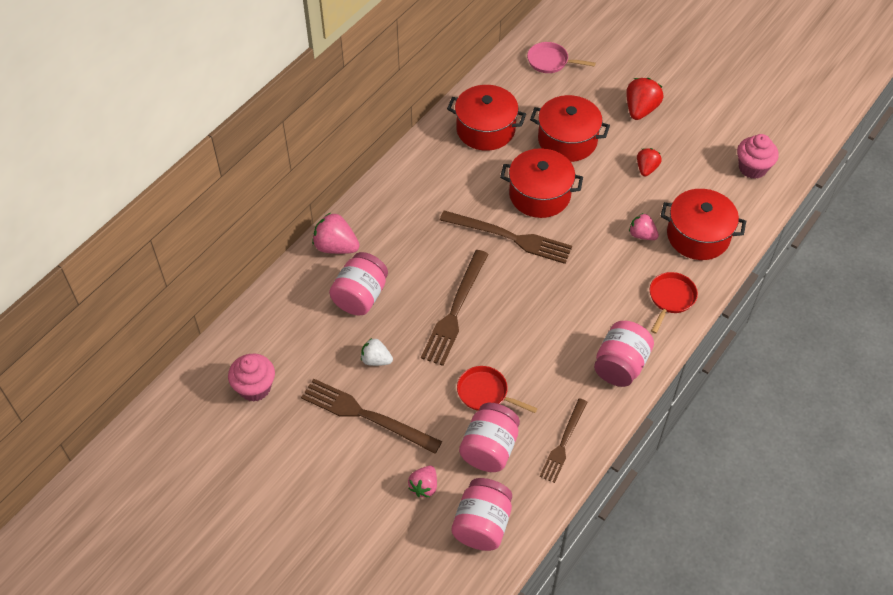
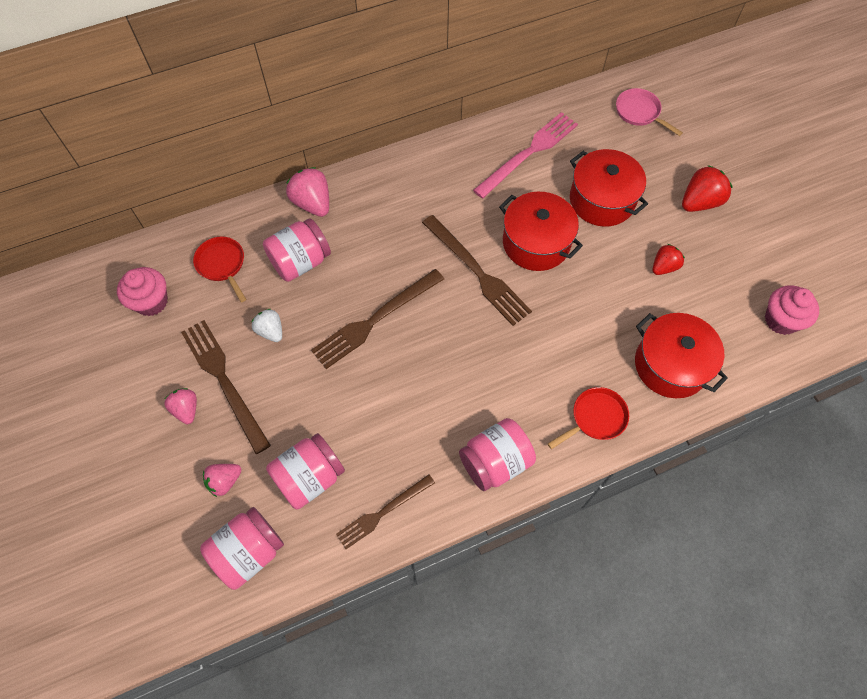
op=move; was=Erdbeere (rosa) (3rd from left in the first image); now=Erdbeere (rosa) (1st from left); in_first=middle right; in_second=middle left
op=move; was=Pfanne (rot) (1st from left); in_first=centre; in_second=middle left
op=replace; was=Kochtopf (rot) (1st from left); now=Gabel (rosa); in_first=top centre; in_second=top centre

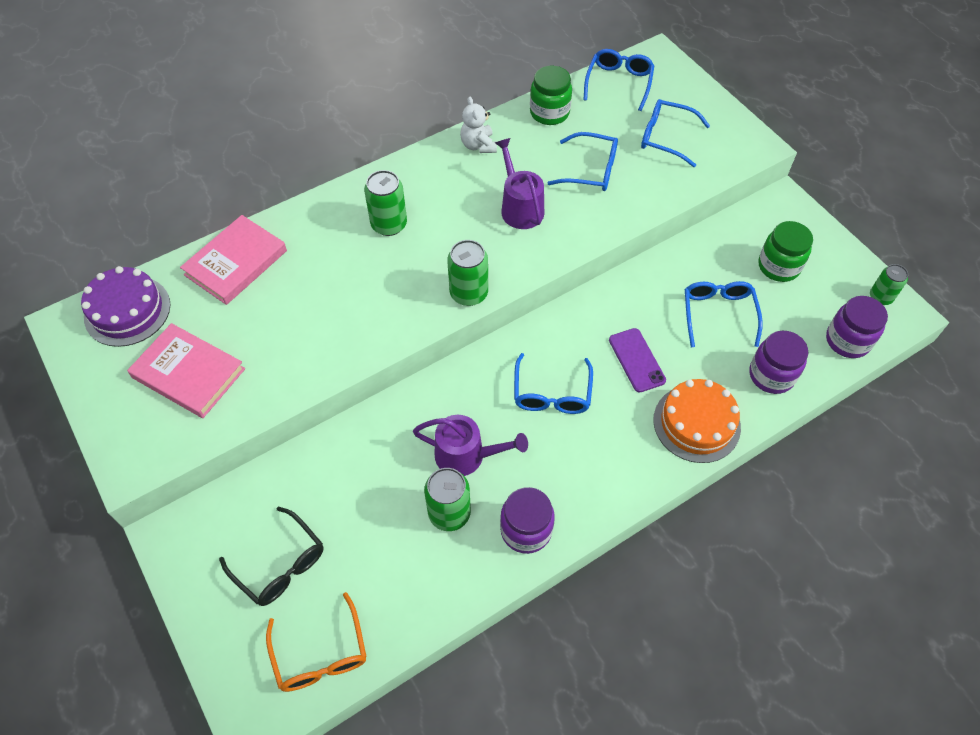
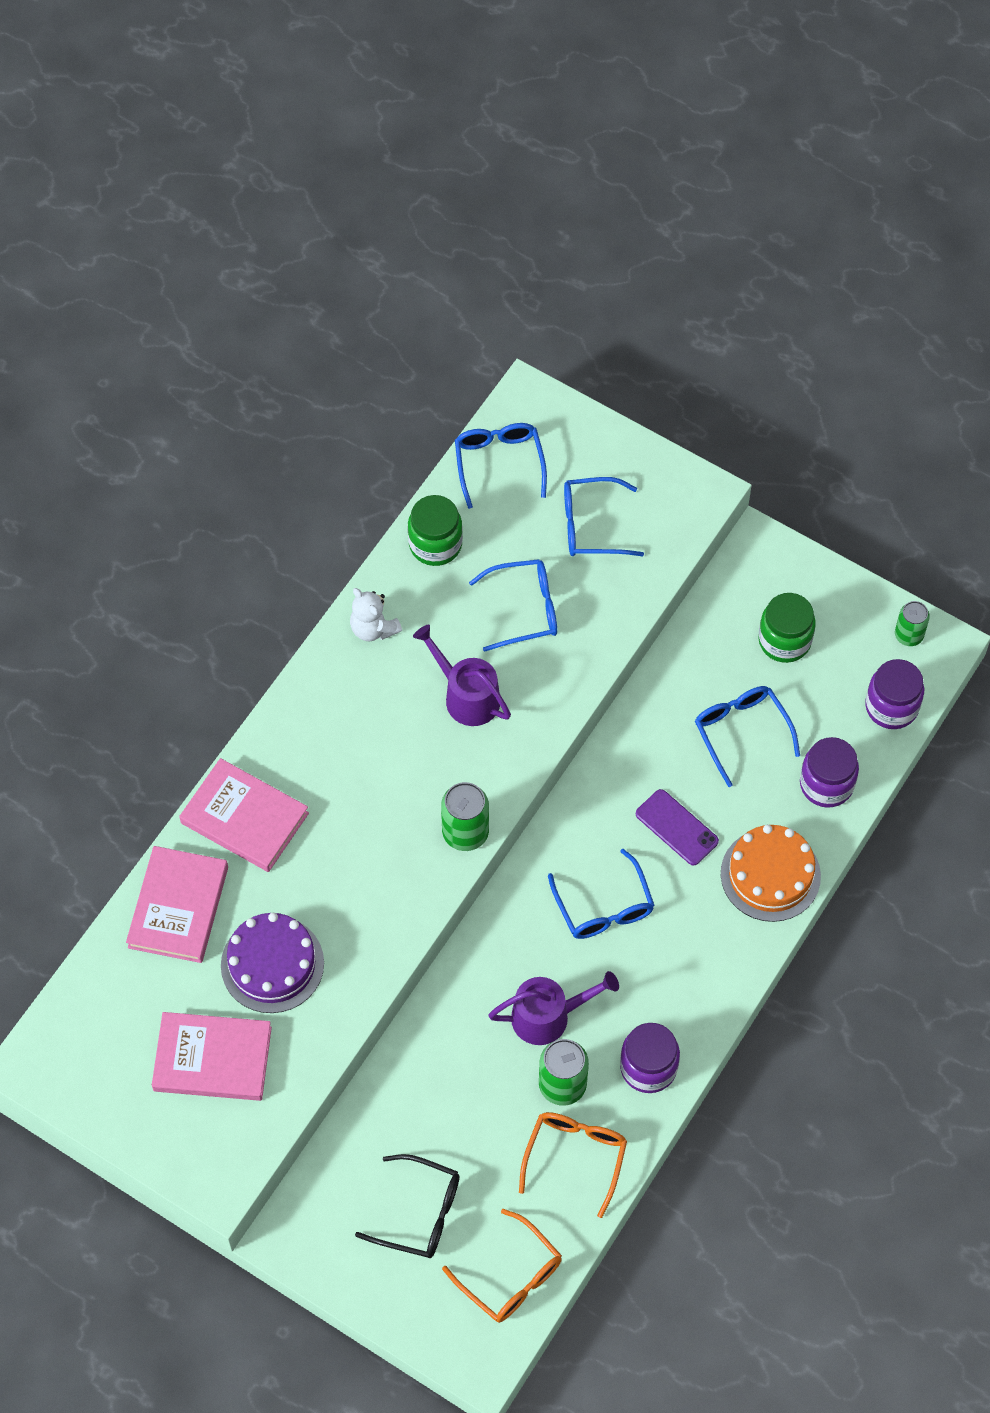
op=insert; now=Buch (rosa) (3rd from left); in_second=middle left
op=move; was=Kuchen (lila); in_first=middle left; in_second=bottom left
op=insert; now=Brille (orange) (2nd from left); in_second=bottom centre
op=delete; was=Dose (grün) (1st from left); in_first=top centre

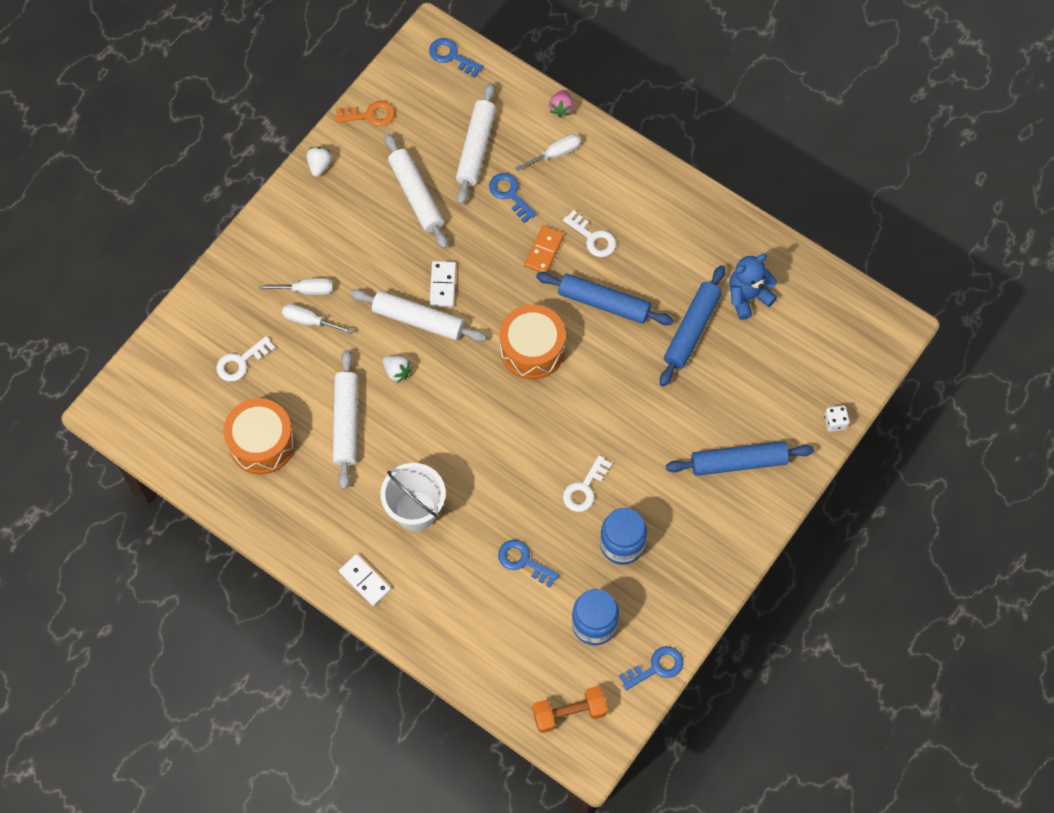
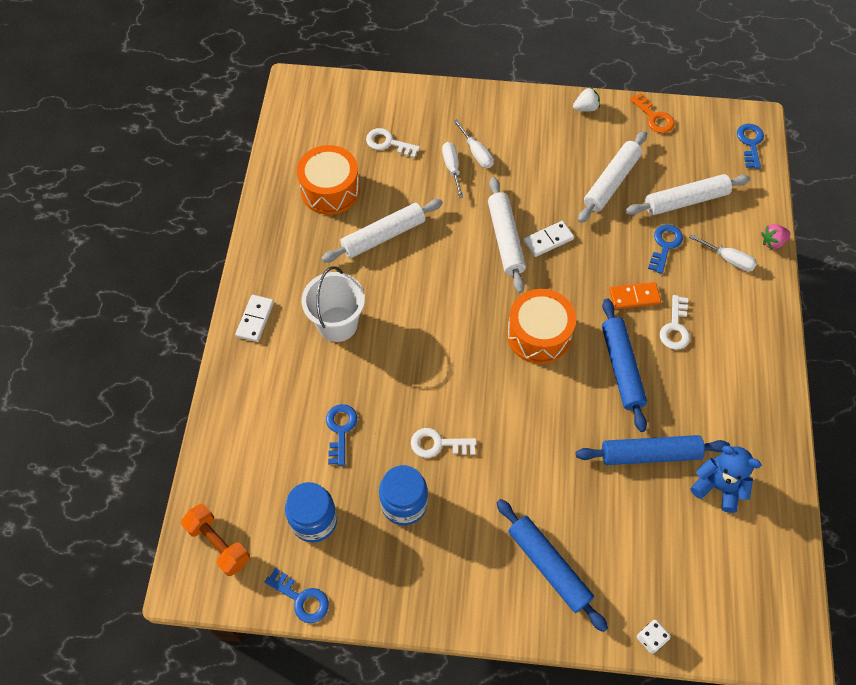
op=delete; was=Erdbeere (weiß) (2nd from left); in_first=centre

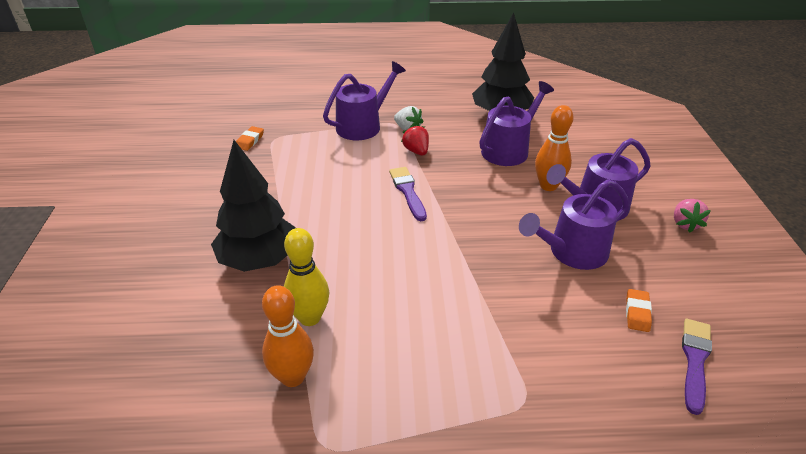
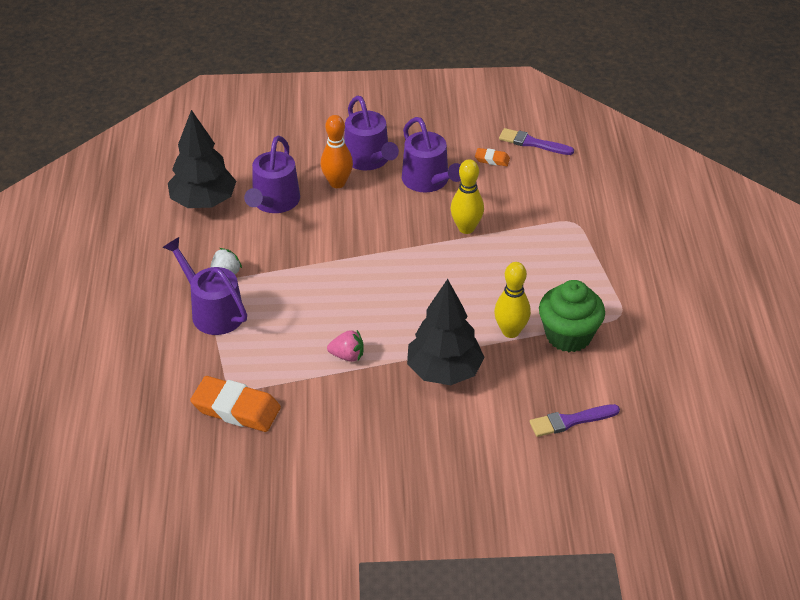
op=resize; was=Radiergummi (orange) (1st from left); in_first=top left; in_second=bottom left; ratio=2.05
op=rotate; was=Gießkanne (lila) (2nd from left); in_first=top centre; in_second=top centre; clockwise=-120
op=move; was=Erdbeere (rosa); in_first=middle right; in_second=centre
op=insert; now=Bowlingkegel (gelb) (1st from left); in_second=top centre
op=move; was=Pinsel (lila) (1st from left in the first image); now=Pinsel (lila) (2nd from left); in_first=centre; in_second=bottom right
op=replace; was=Bowlingkegel (orange) (1st from left); now=Muffin (grün); in_first=bottom centre; in_second=middle right
op=delete; was=Erdbeere (rot); in_first=top centre

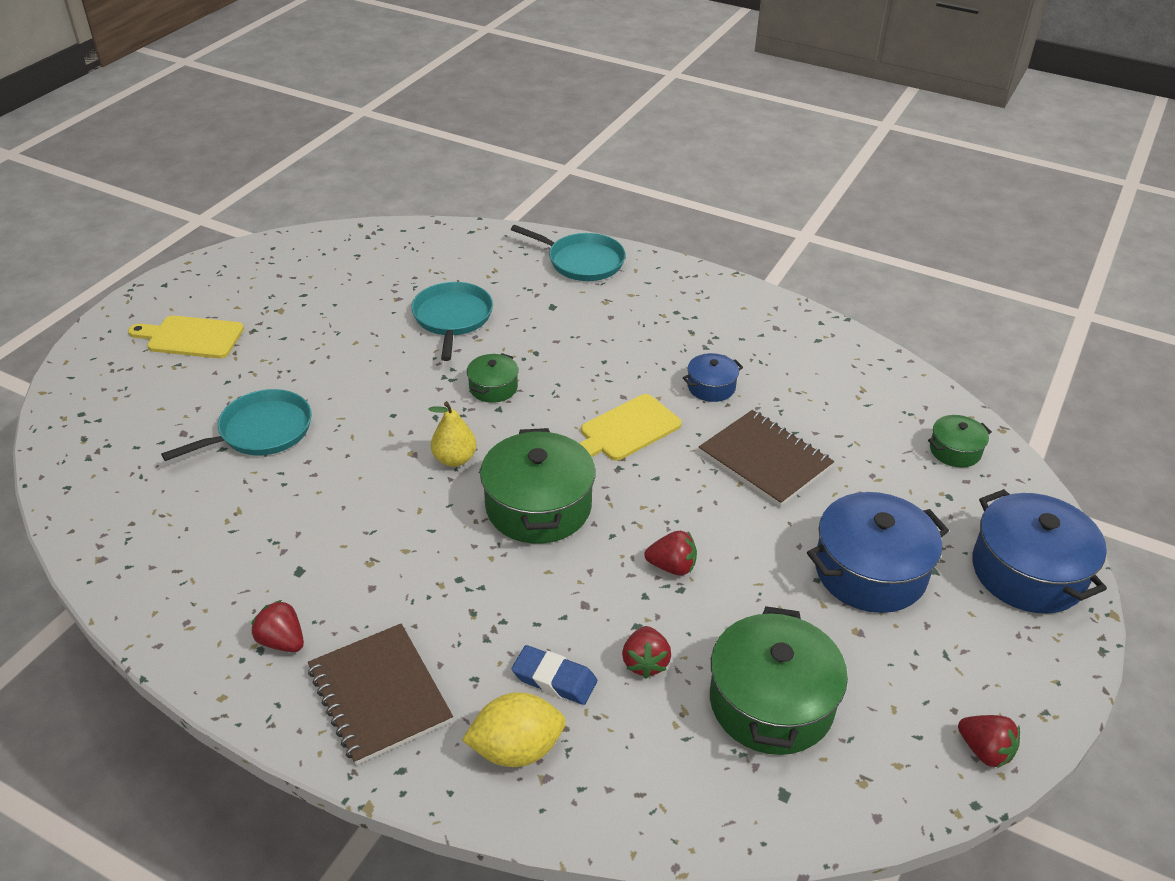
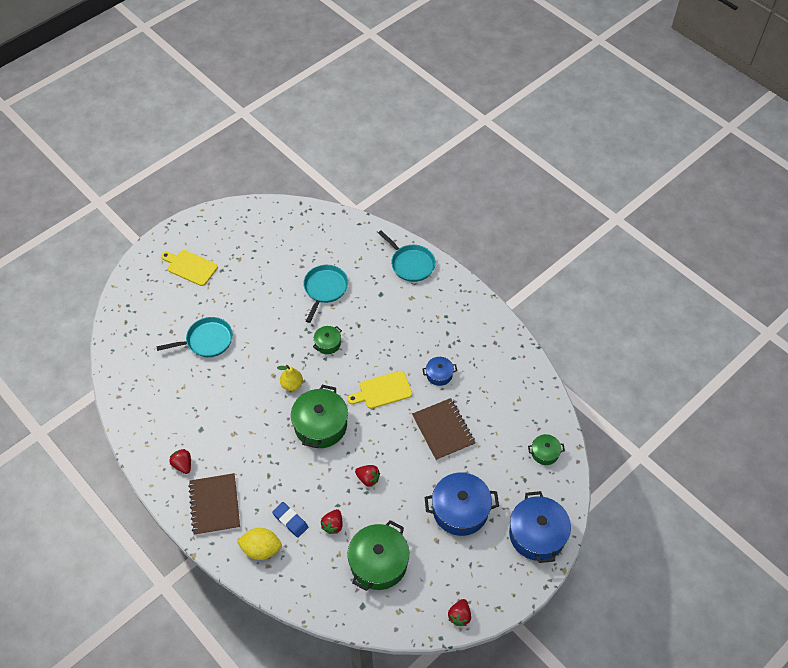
op=rotate; was=Erdbeere (rot) (4th from left); in_first=bottom right; in_second=bottom centre; clockwise=45

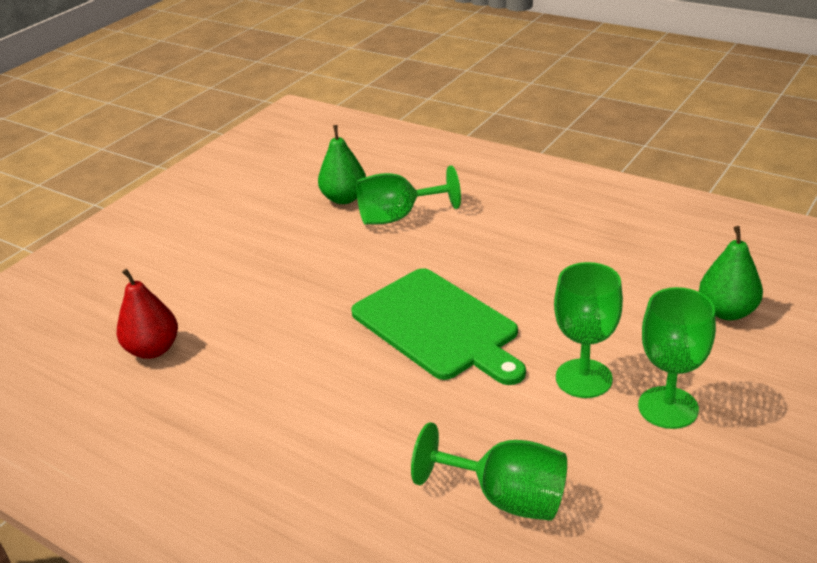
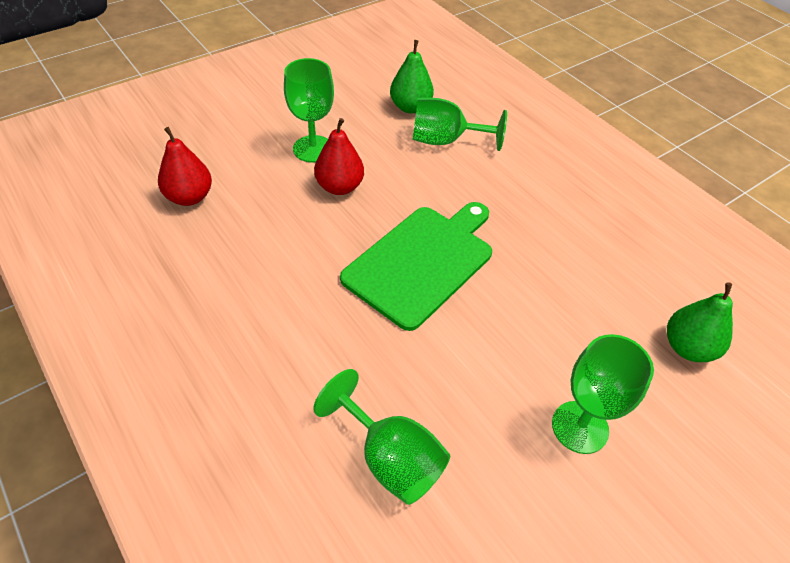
op=move; was=Kelch (grün) (3rd from left in the first image); now=Kelch (grün) (1st from left); in_first=middle right; in_second=top centre
op=insert; now=Birne (rot) (2nd from left); in_second=top centre
op=rotate; was=Schneidebrett (grün); in_first=centre; in_second=centre; clockwise=-120

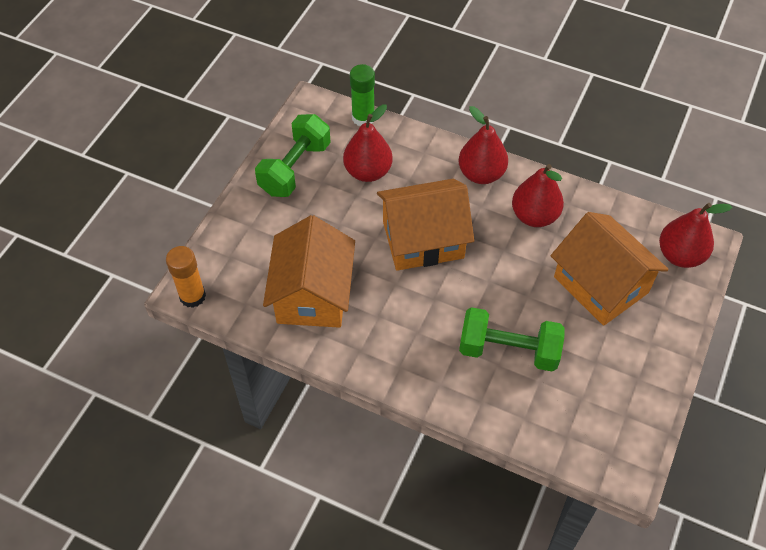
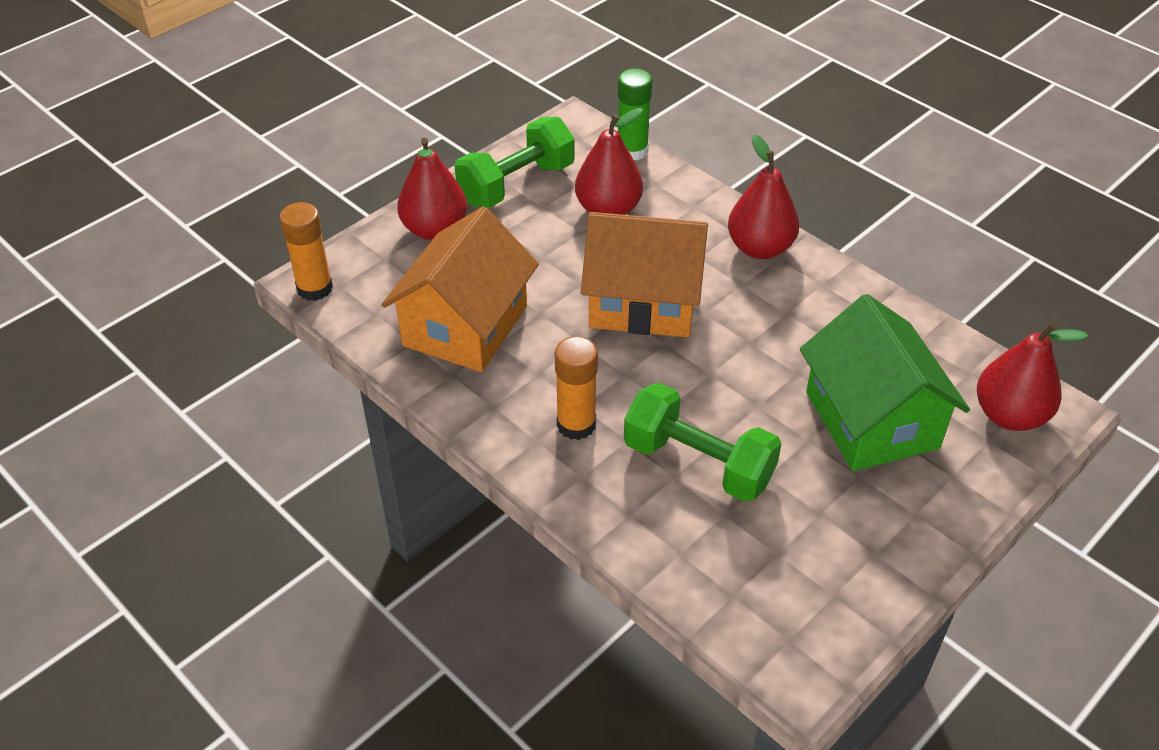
op=move; was=Birne (rot) (3rd from left in the first image); now=Birne (rot) (1st from left); in_first=middle right; in_second=top centre
op=insert; now=Klebestift (orange) (2nd from left); in_second=centre
op=recolor; was=Haus (orange) (3rd from left); now=Haus (grün); in_first=middle right; in_second=middle right

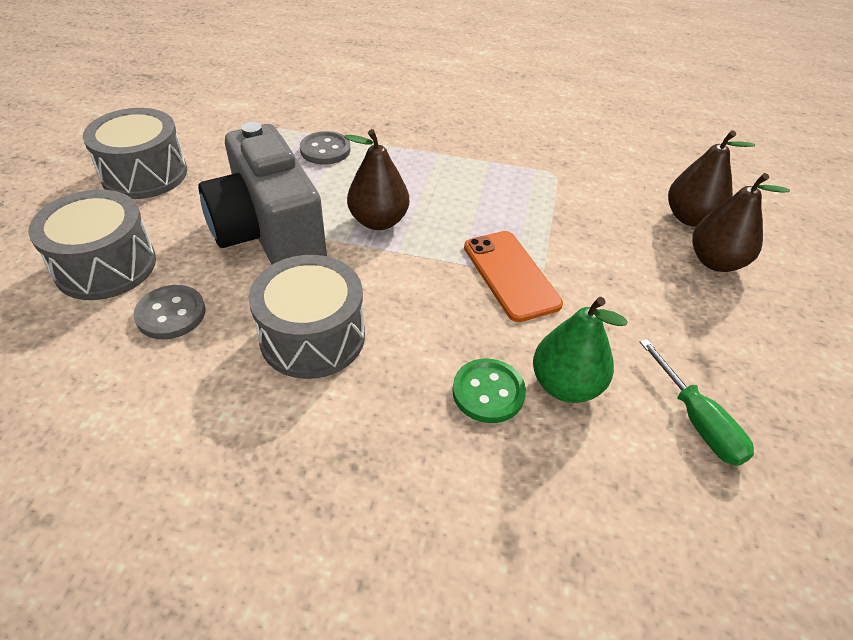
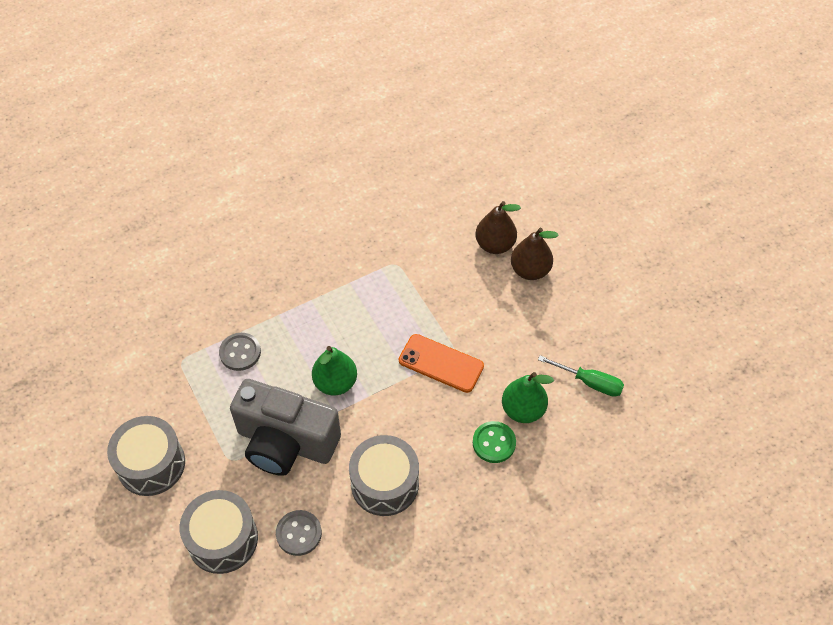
op=recolor; was=Birne (braun) (1st from left); now=Birne (grün) (1st from left); in_first=top centre; in_second=centre

